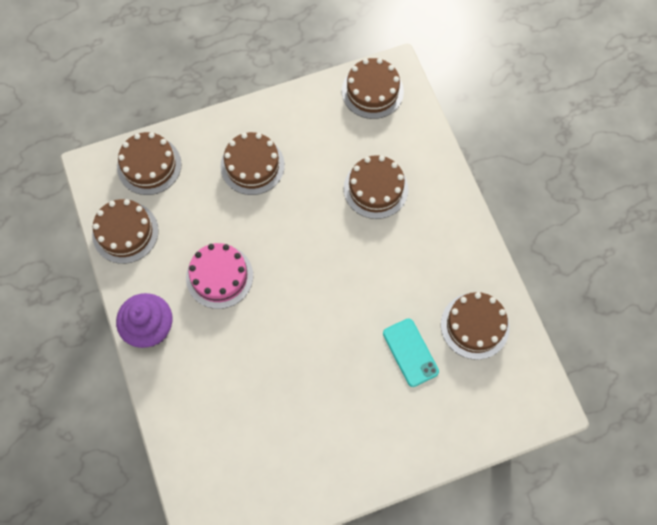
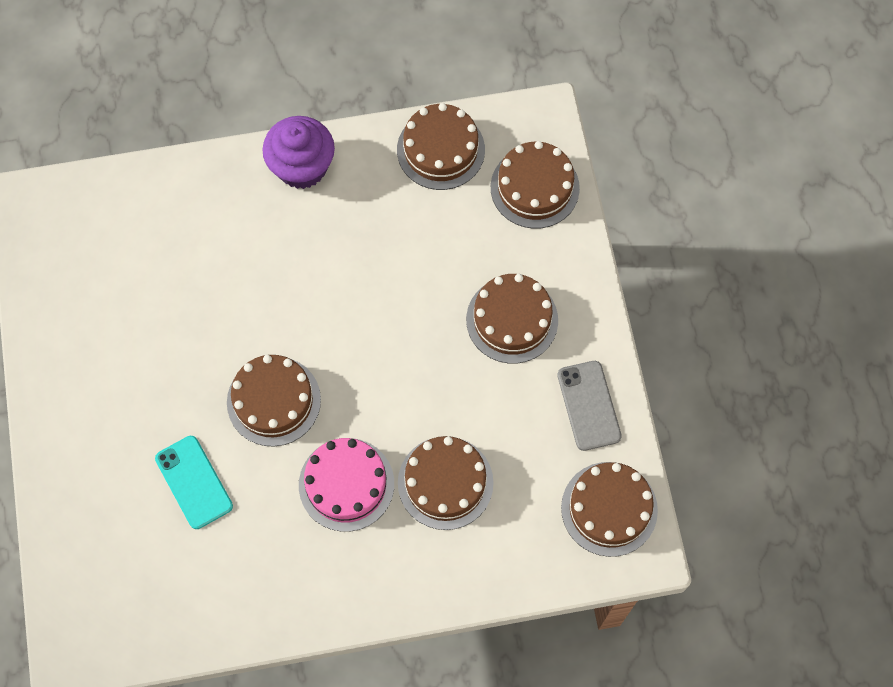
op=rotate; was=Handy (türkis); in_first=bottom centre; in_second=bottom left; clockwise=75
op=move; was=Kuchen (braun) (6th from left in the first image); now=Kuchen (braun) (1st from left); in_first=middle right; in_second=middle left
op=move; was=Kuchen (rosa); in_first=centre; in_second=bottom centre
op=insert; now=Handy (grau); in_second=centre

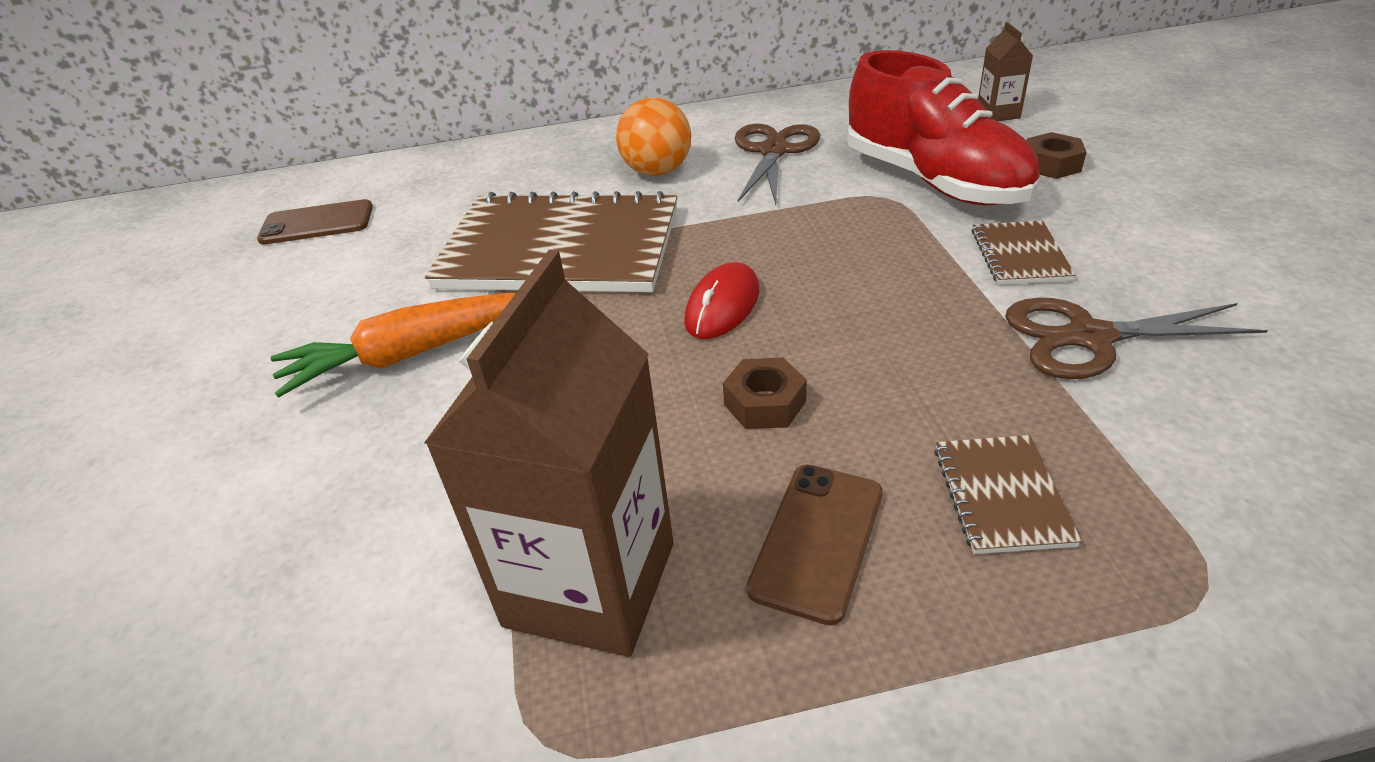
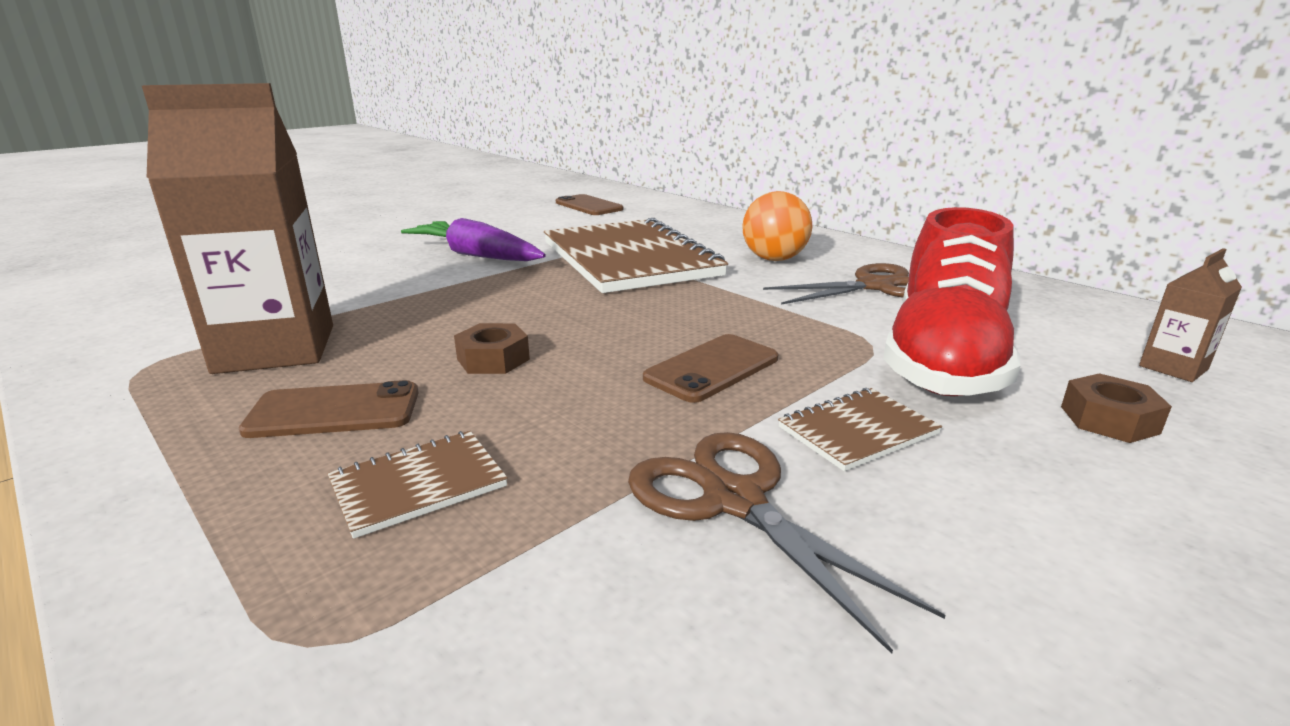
op=recolor; was=Karotte (orange); now=Karotte (lila); in_first=middle left; in_second=top centre
op=insert; now=Handy (braun) (3rd from left); in_second=centre
op=delete; was=Computermaus (rot); in_first=centre

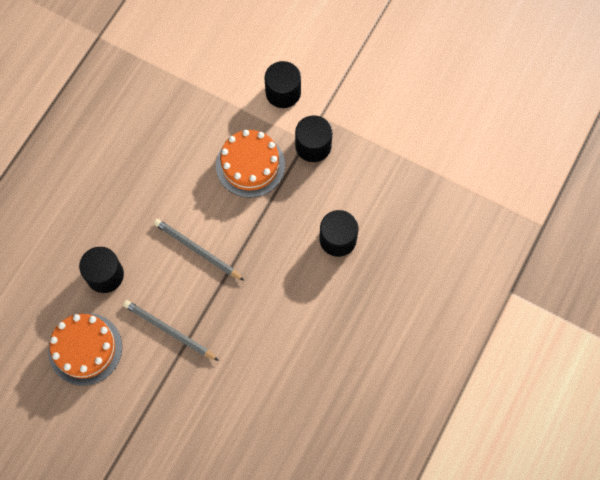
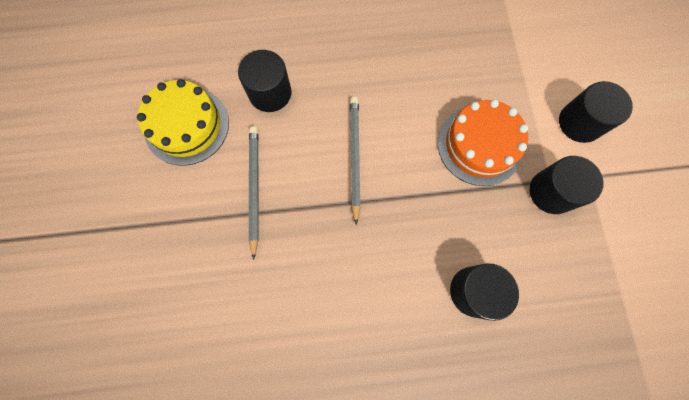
op=recolor; was=Kuchen (orange) (1st from left); now=Kuchen (gelb); in_first=bottom left; in_second=top left

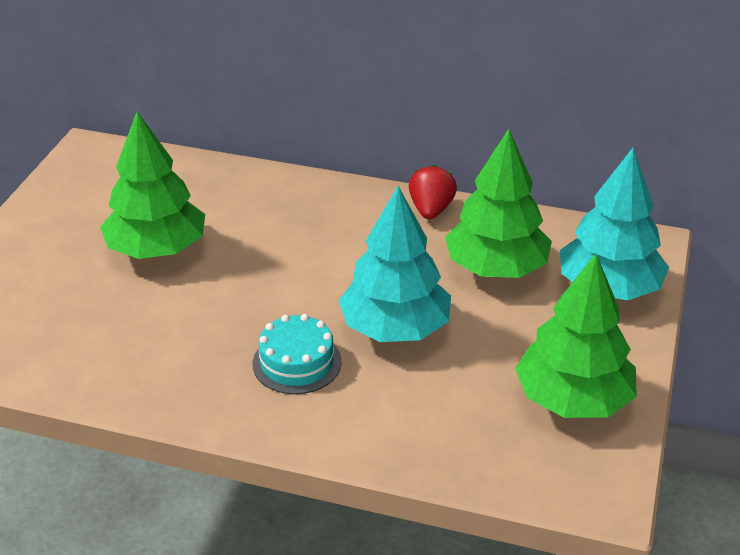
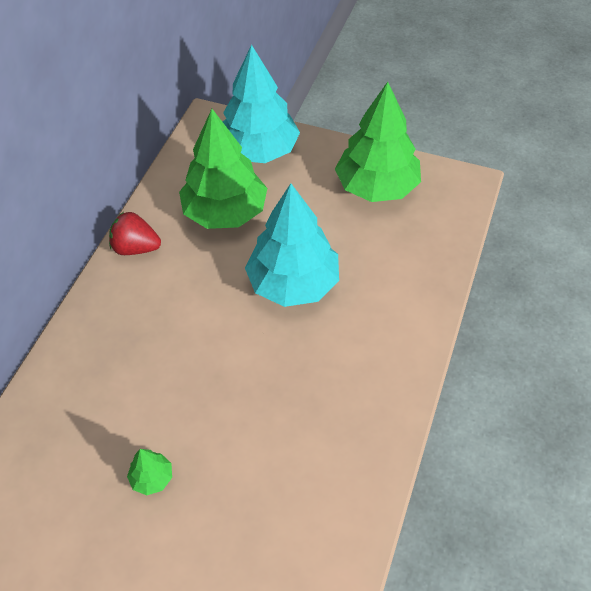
op=resize; was=Baum (grün) (1st from left); in_first=middle left; in_second=bottom left; ratio=0.41
op=delete; was=Kuchen (türkis); in_first=centre

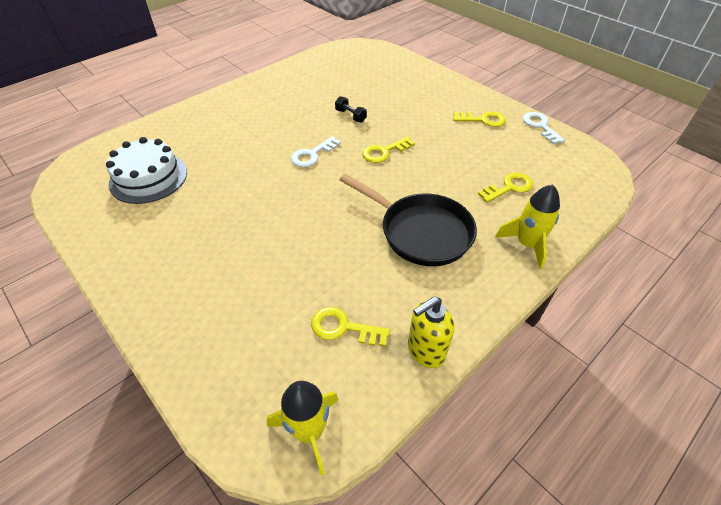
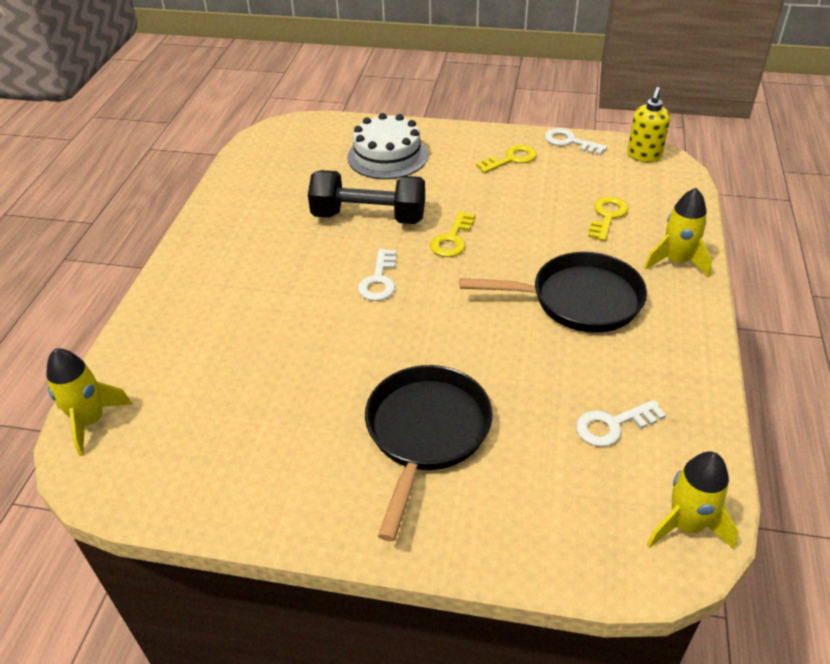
op=insert; now=Rakete (gelb) (1st from left); in_second=middle left
op=resize; was=Hantel (schwarz); in_first=top centre; in_second=top centre; ratio=2.37
op=move; was=Kuchen (weiß); in_first=middle left; in_second=top centre
op=insert; now=Pfanne (schwarz) (1st from left); in_second=bottom centre
op=recolor; was=Schlüssel (gelb) (1st from left); now=Schlüssel (weiß) (3rd from left); in_first=centre; in_second=middle right
op=move; was=Seifenspender (gelb); in_first=centre; in_second=top right

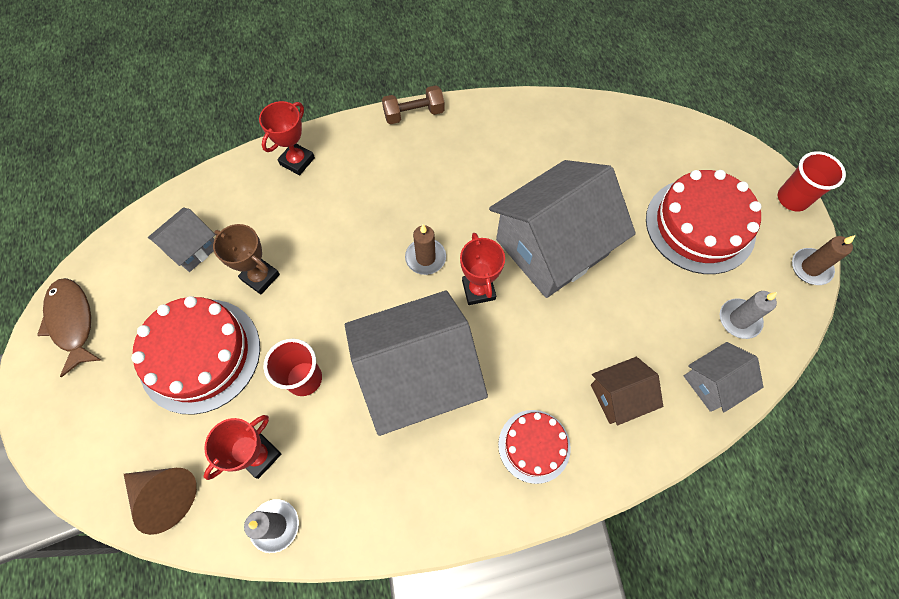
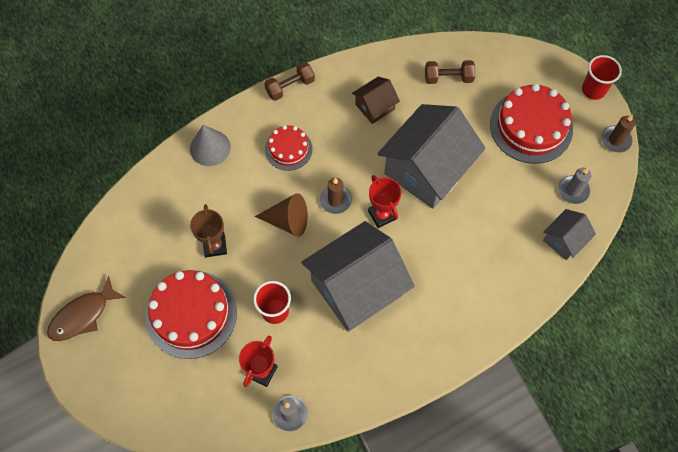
op=rotate; was=Fisch (braun); in_first=middle left; in_second=bottom left; clockwise=-90
op=replace; was=Pokal (rot) (2nd from left); now=Kegel (grau); in_first=top left; in_second=top left
op=rotate; was=Pokal (braun); in_first=middle left; in_second=middle left; clockwise=60
op=move; was=Kegel (braun); in_first=bottom left; in_second=centre
op=move; was=Kuchen (rot) (2nd from left); in_first=bottom centre; in_second=top centre
op=move; was=Haus (braun); in_first=middle right; in_second=top centre
op=insert; now=Hantel (braun) (2nd from left); in_second=top centre
op=delete; was=Haus (grau) (1st from left); in_first=middle left

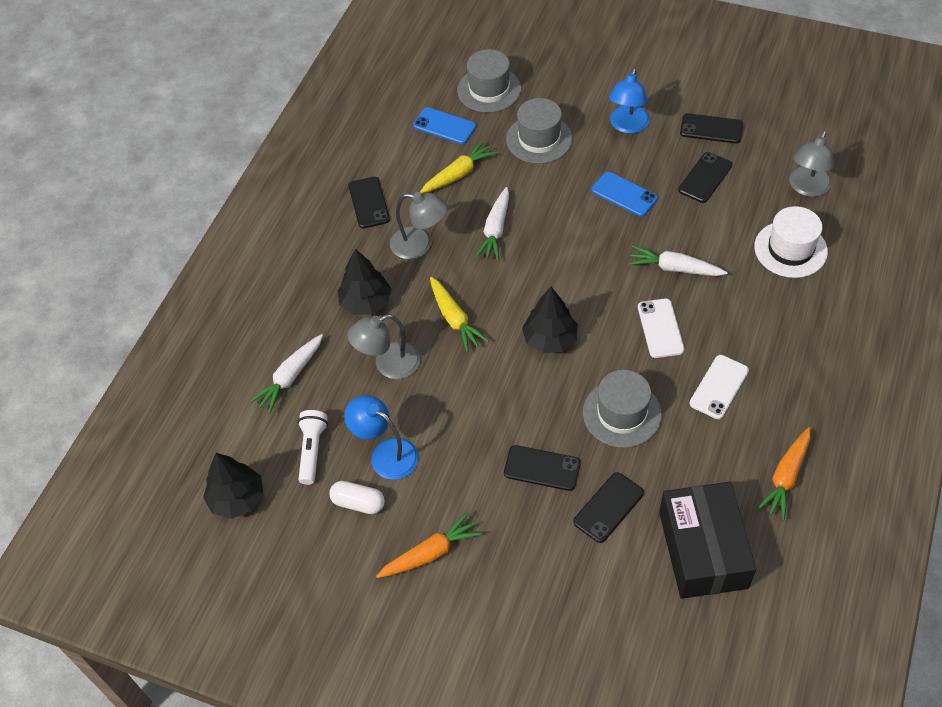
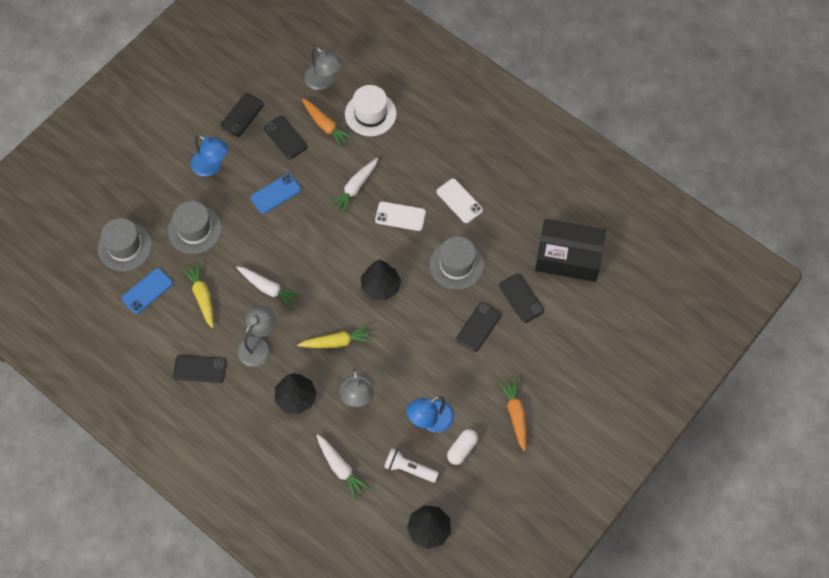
op=move; was=Karotte (orange) (2nd from left in the first image); now=Karotte (orange) (1st from left); in_first=bottom right; in_second=top centre

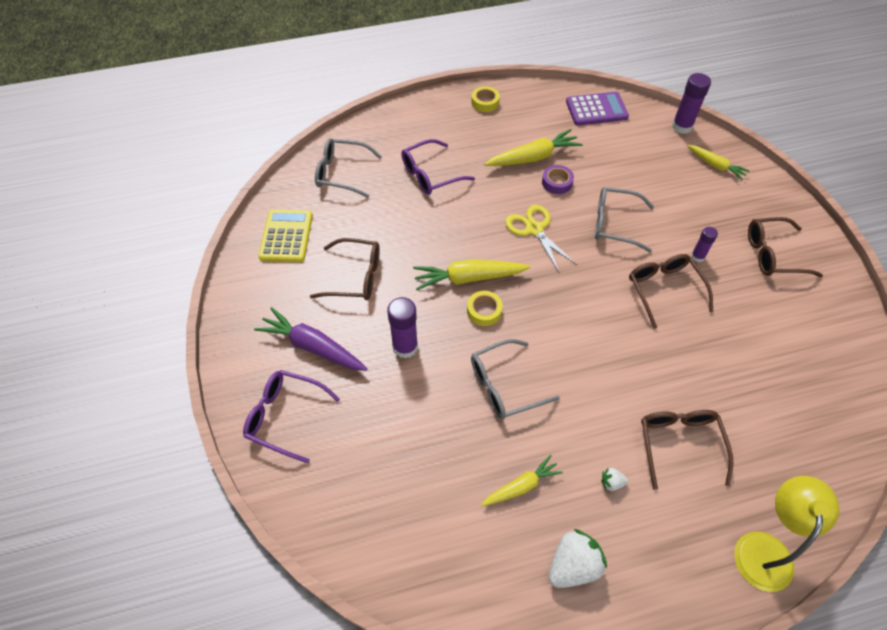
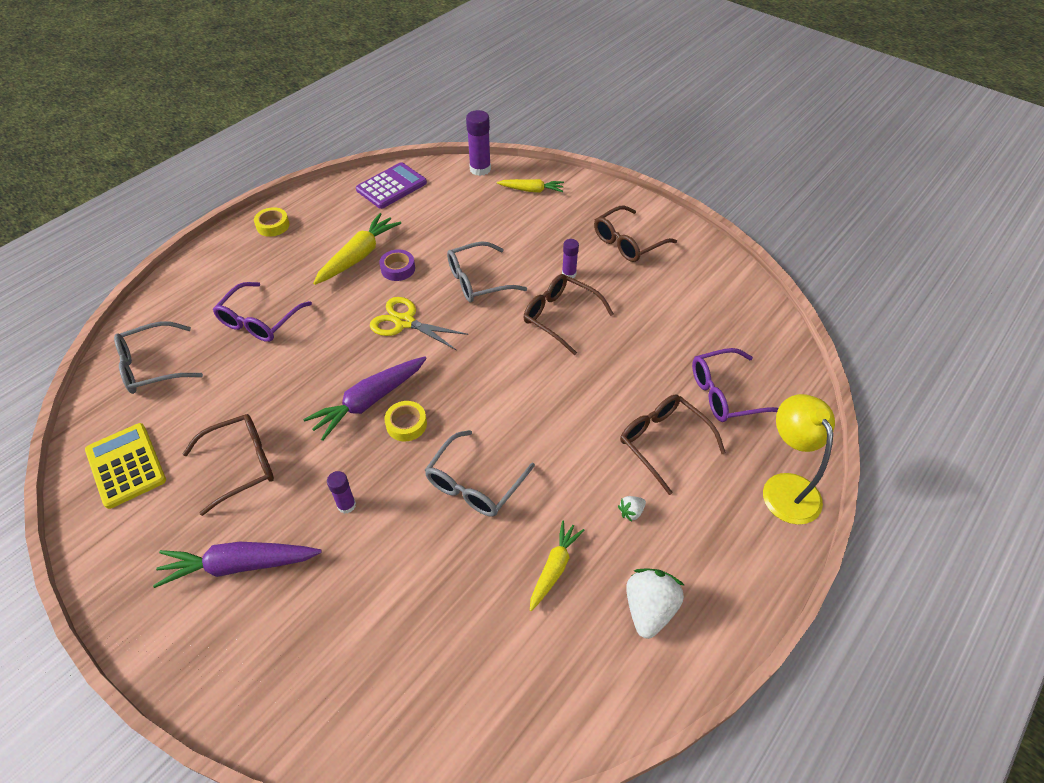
op=recolor; was=Karotte (gelb) (1st from left); now=Karotte (lila) (2nd from left); in_first=centre; in_second=centre
op=resize; was=Klebestift (lila) (1st from left); in_first=centre; in_second=middle left; ratio=0.59
op=move; was=Brille (lila) (1st from left in the first image); now=Brille (lila) (2nd from left); in_first=middle left; in_second=middle right

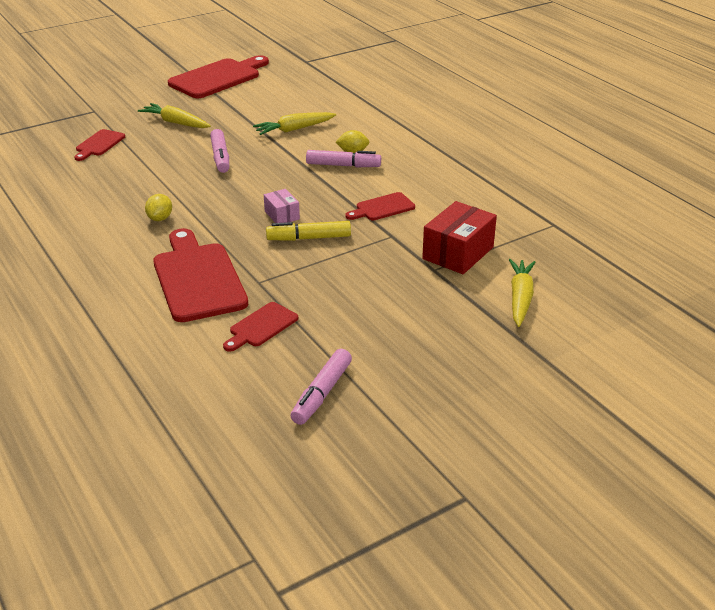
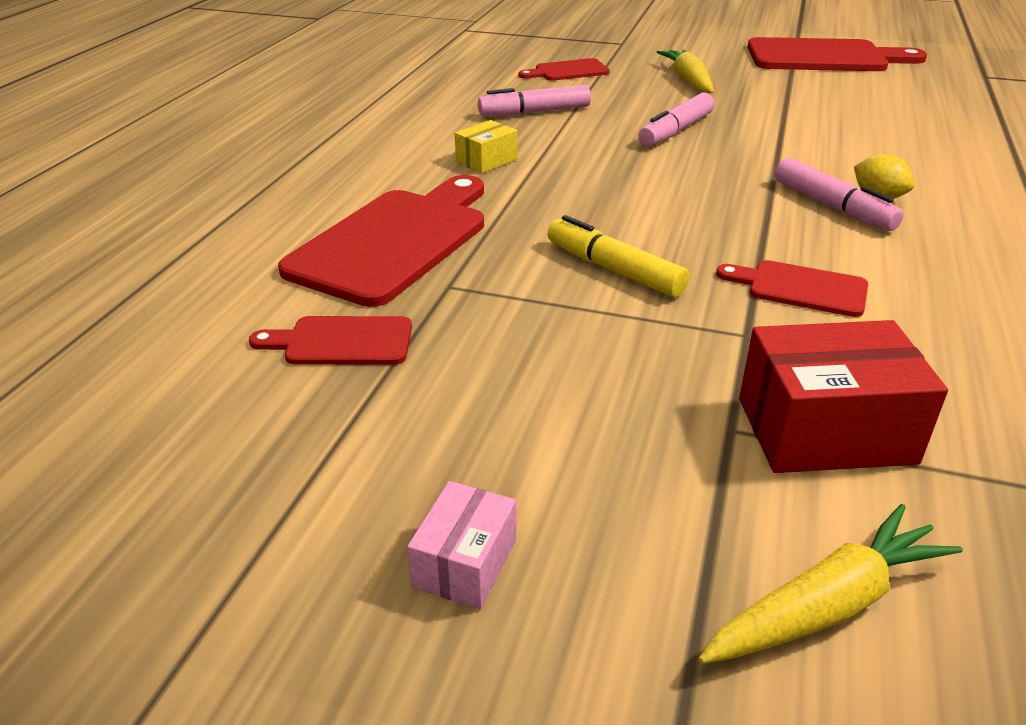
op=move; was=Schachtel (rosa); in_first=centre; in_second=bottom centre
op=replace; was=Zitrone (gelb) (1st from left); now=Schachtel (gelb); in_first=middle left; in_second=top centre
op=move; was=Filzstift (rosa) (2nd from left in the first image); now=Filzstift (rosa) (1st from left); in_first=centre; in_second=top centre
op=delete; was=Karotte (gelb) (2nd from left); in_first=top centre

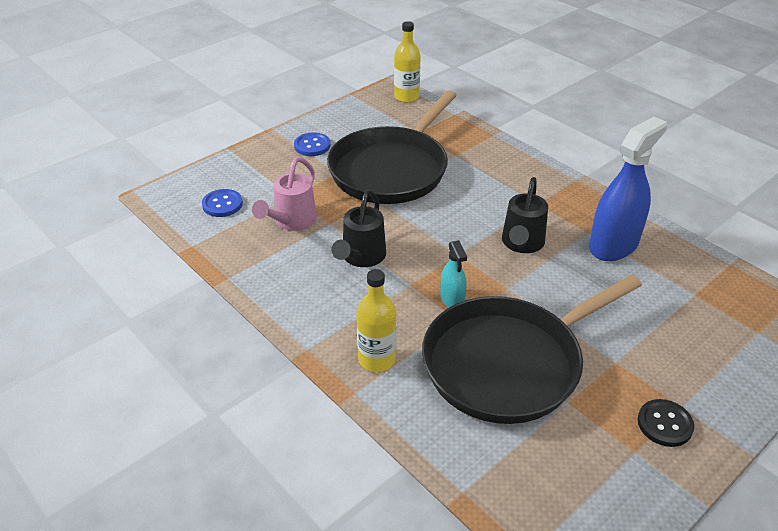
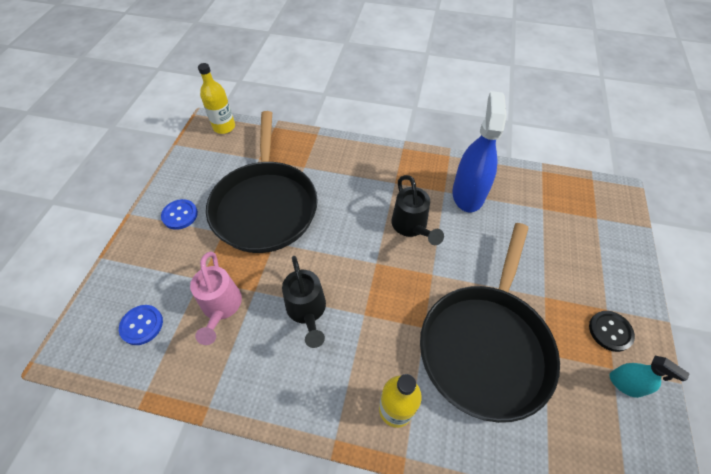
op=move; was=Sprühflasche (türkis); in_first=centre; in_second=bottom right

